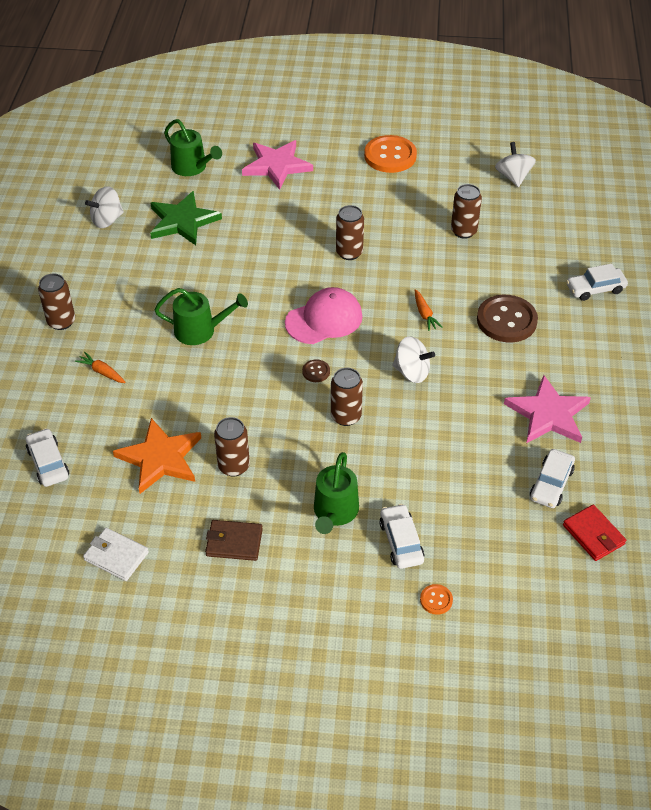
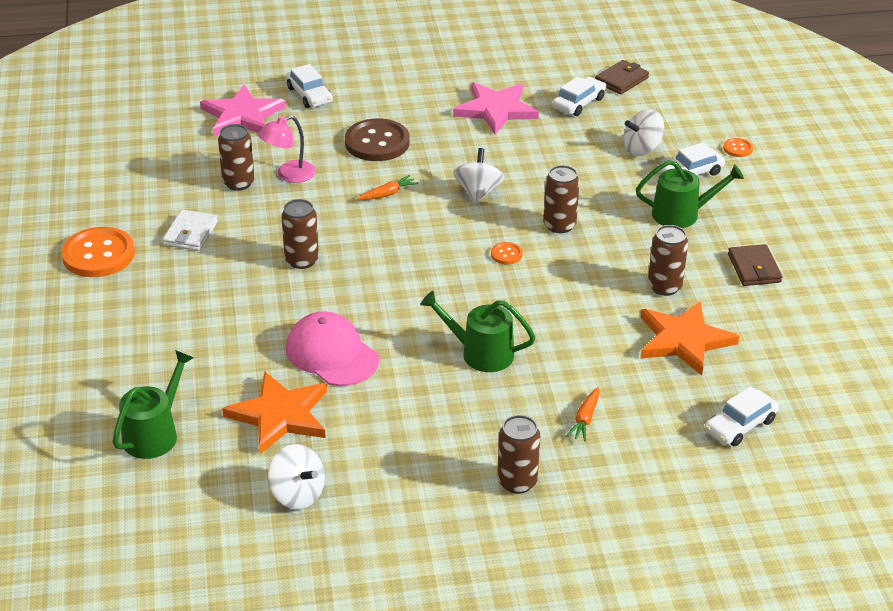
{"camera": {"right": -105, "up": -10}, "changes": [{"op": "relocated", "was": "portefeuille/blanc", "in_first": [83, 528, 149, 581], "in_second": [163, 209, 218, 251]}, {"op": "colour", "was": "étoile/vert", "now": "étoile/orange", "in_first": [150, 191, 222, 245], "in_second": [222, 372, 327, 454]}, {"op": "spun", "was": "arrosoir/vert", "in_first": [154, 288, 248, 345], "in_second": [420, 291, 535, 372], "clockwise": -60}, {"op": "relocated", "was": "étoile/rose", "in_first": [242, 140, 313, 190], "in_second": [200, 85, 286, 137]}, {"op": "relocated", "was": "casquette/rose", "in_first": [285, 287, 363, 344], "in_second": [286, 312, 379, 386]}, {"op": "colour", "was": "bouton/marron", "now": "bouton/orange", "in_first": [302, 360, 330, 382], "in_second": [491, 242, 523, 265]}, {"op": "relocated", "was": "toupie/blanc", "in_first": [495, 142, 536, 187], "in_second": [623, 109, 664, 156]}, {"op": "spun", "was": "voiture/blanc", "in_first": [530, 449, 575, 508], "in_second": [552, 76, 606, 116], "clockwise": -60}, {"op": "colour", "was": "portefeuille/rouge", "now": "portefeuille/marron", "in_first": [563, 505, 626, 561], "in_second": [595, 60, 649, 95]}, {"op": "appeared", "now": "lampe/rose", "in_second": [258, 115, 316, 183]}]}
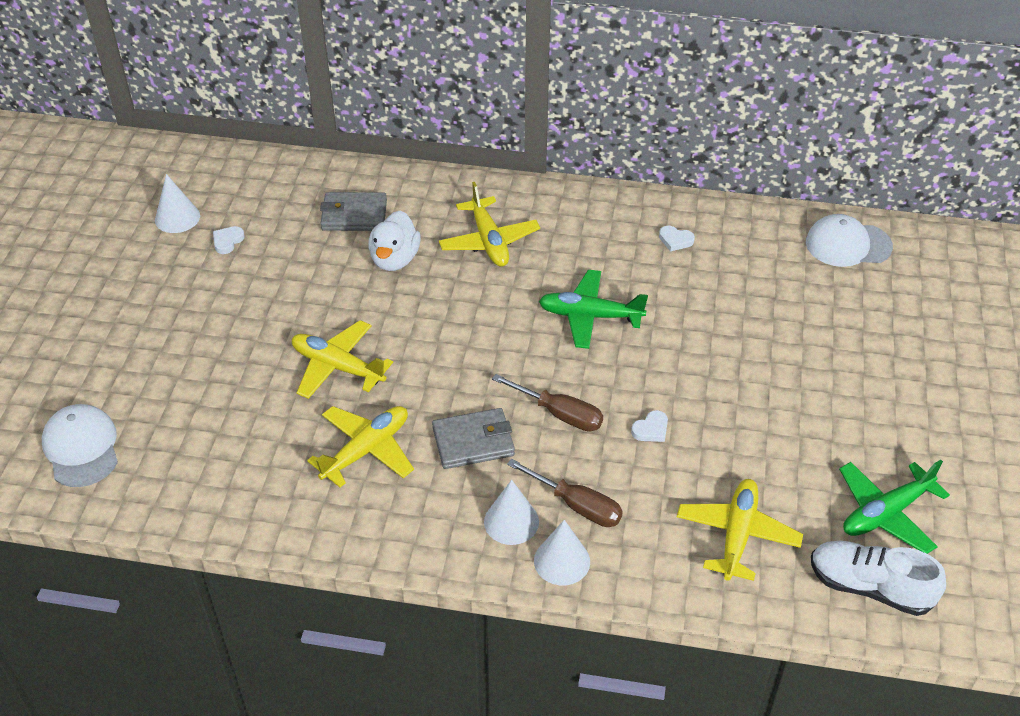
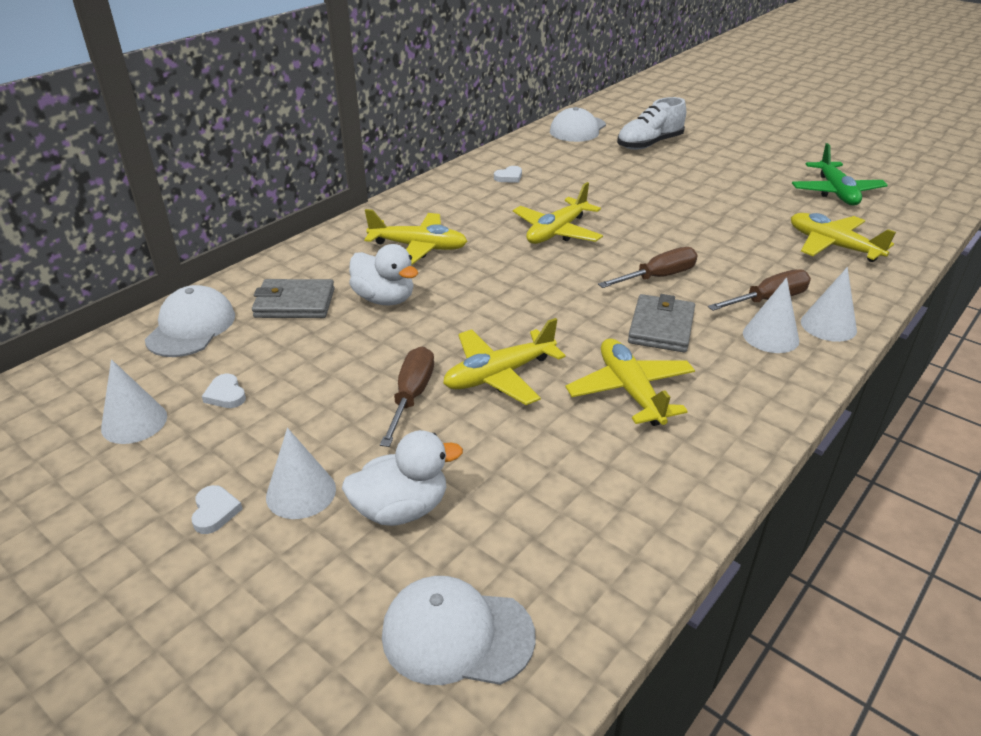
{"camera": {"right": -60, "up": -10}, "changes": [{"op": "spun", "was": "portefeuille/gris", "in_first": [320, 192, 387, 231], "in_second": [252, 279, 335, 318], "clockwise": 60}, {"op": "colour", "was": "avion/vert", "now": "avion/jaune", "in_first": [539, 270, 648, 349], "in_second": [513, 182, 603, 244]}, {"op": "relocated", "was": "cœur/blanc", "in_first": [631, 410, 668, 442], "in_second": [191, 485, 243, 534]}, {"op": "relocated", "was": "chaussure/blanc", "in_first": [811, 541, 946, 616], "in_second": [617, 97, 686, 150]}, {"op": "appeared", "now": "casquette/blanc", "in_second": [145, 285, 235, 357]}, {"op": "appeared", "now": "cône/blanc", "in_second": [266, 428, 336, 519]}, {"op": "appeared", "now": "canard/blanc", "in_second": [342, 430, 463, 526]}, {"op": "appeared", "now": "tournevis/marron", "in_second": [380, 347, 434, 447]}]}
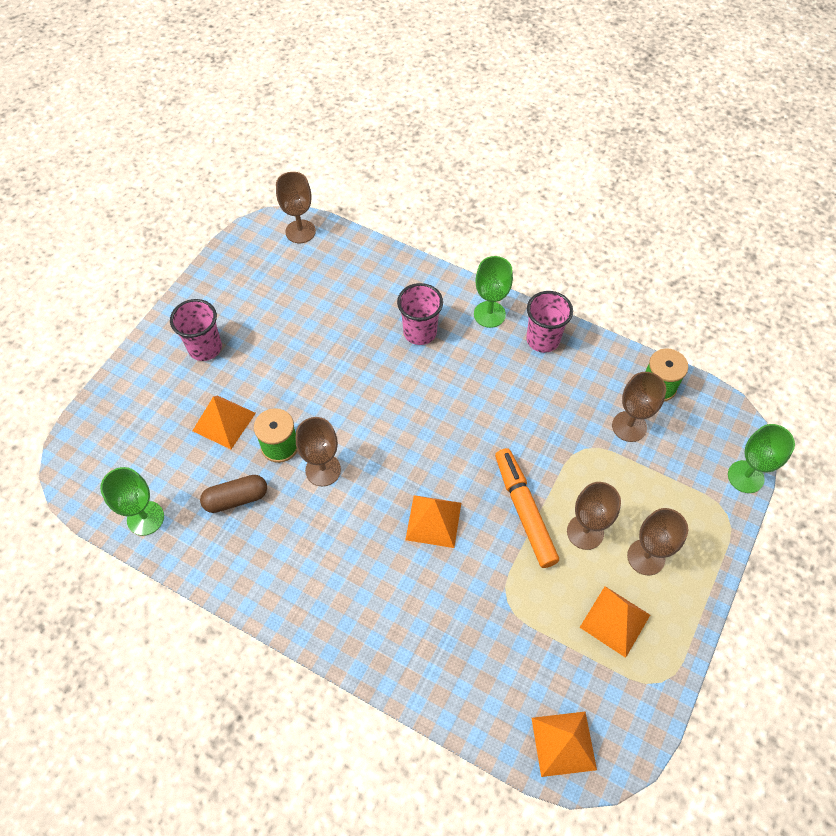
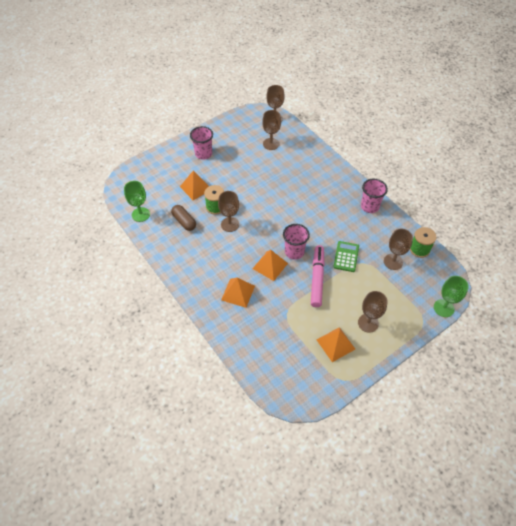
{"camera": {"right": 25, "up": -5}, "changes": [{"op": "spun", "was": "gélule/marron", "in_first": [200, 475, 267, 513], "in_second": [171, 205, 196, 231], "clockwise": 45}, {"op": "relocated", "was": "gobelet/rose", "in_first": [397, 283, 443, 345], "in_second": [283, 224, 310, 260]}, {"op": "missing", "was": "verre à pied/vert", "in_first": [474, 256, 513, 328]}, {"op": "colour", "was": "feutre/orange", "now": "feutre/rose", "in_first": [495, 448, 559, 568], "in_second": [311, 245, 325, 307]}, {"op": "relocated", "was": "pyramide/orange", "in_first": [531, 712, 597, 777], "in_second": [221, 277, 255, 308]}, {"op": "relocated", "was": "verre à pied/marron", "in_first": [567, 482, 621, 550], "in_second": [262, 110, 281, 150]}, {"op": "appeared", "now": "calculatrice/vert", "in_second": [333, 241, 359, 272]}]}
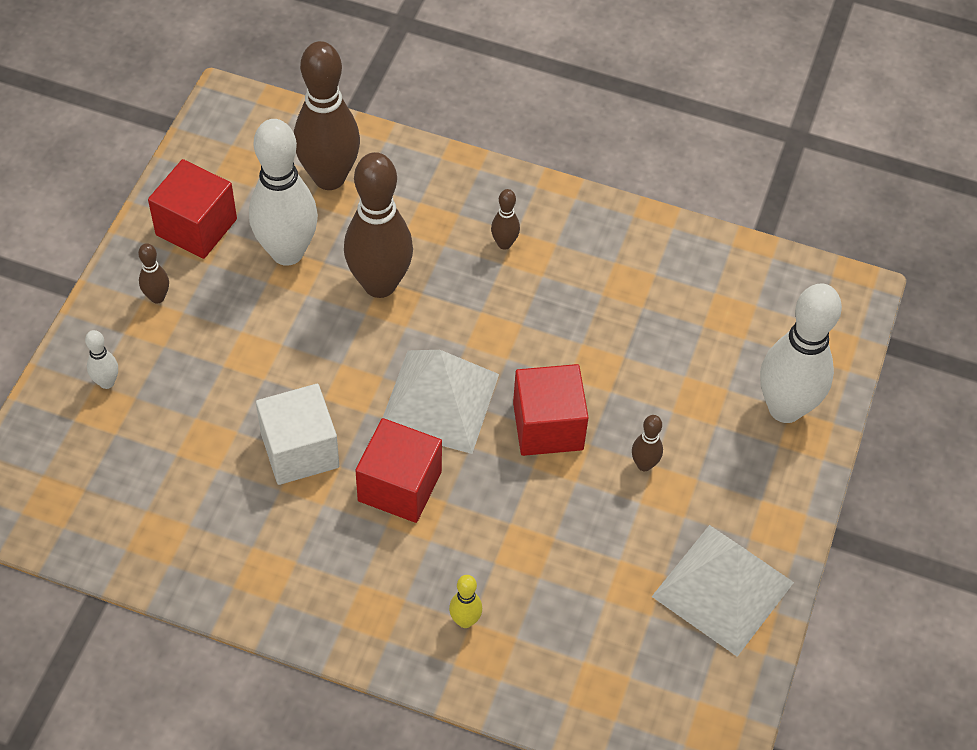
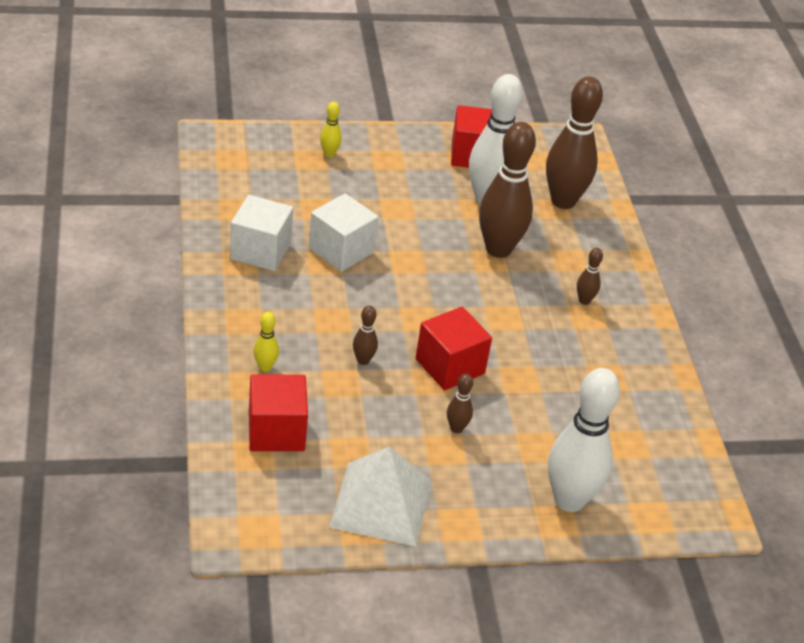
{"camera": {"right": 60, "up": -15}, "changes": [{"op": "colour", "was": "quille/blanc", "now": "quille/jaune", "in_first": [85, 330, 118, 389], "in_second": [320, 101, 342, 157]}, {"op": "relocated", "was": "quille/marron", "in_first": [138, 243, 169, 303], "in_second": [353, 306, 378, 365]}, {"op": "relocated", "was": "cube/rouge", "in_first": [355, 418, 442, 523], "in_second": [249, 374, 308, 451]}, {"op": "missing", "was": "pyramide/blanc", "in_first": [383, 350, 499, 454]}, {"op": "appeared", "now": "cube/blanc", "in_second": [230, 195, 293, 271]}]}
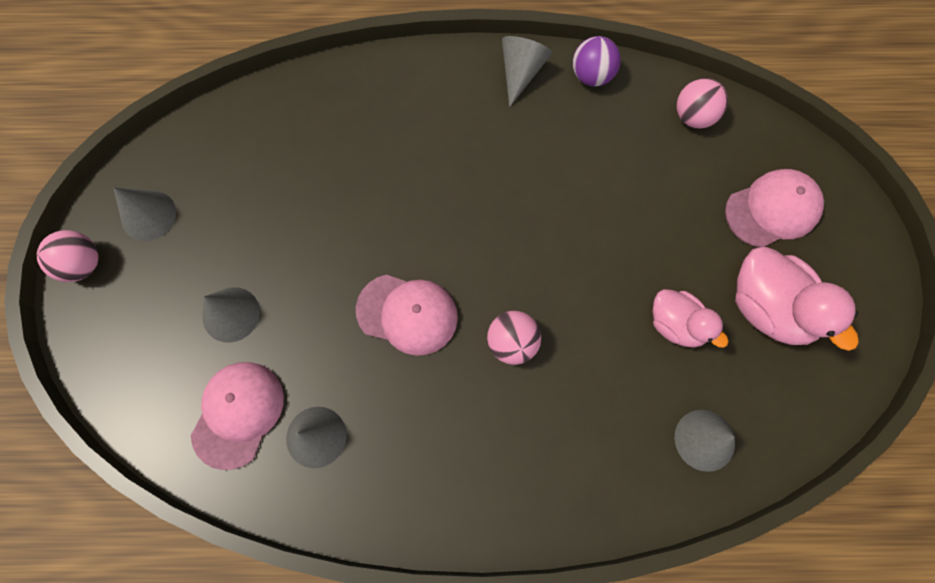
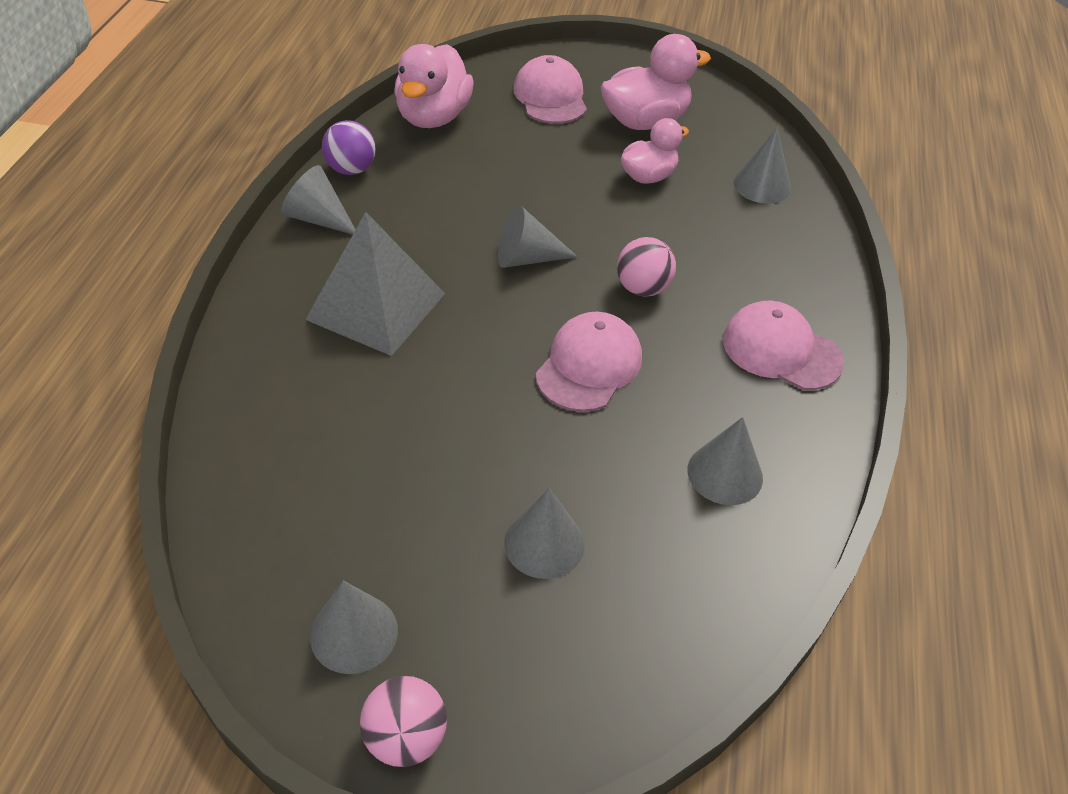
{"camera": {"right": -80, "up": -25}, "changes": [{"op": "relocated", "was": "casquette/rose", "in_first": [191, 362, 284, 470], "in_second": [723, 301, 844, 390]}, {"op": "exchanged", "was": "balle/rose", "now": "canard/rose", "in_first": [677, 78, 728, 129], "in_second": [394, 44, 474, 128]}, {"op": "appeared", "now": "pyramide/gris", "in_second": [305, 212, 445, 356]}, {"op": "appeared", "now": "cône/gris", "in_second": [498, 205, 578, 268]}]}
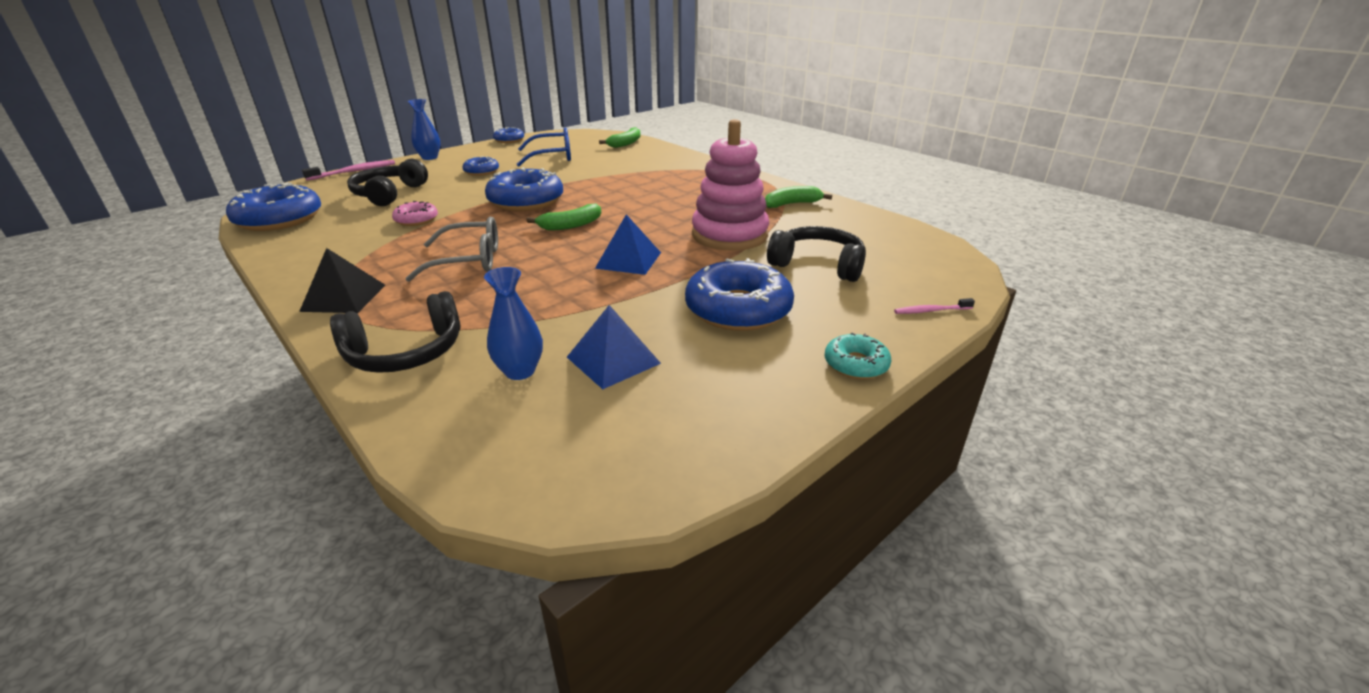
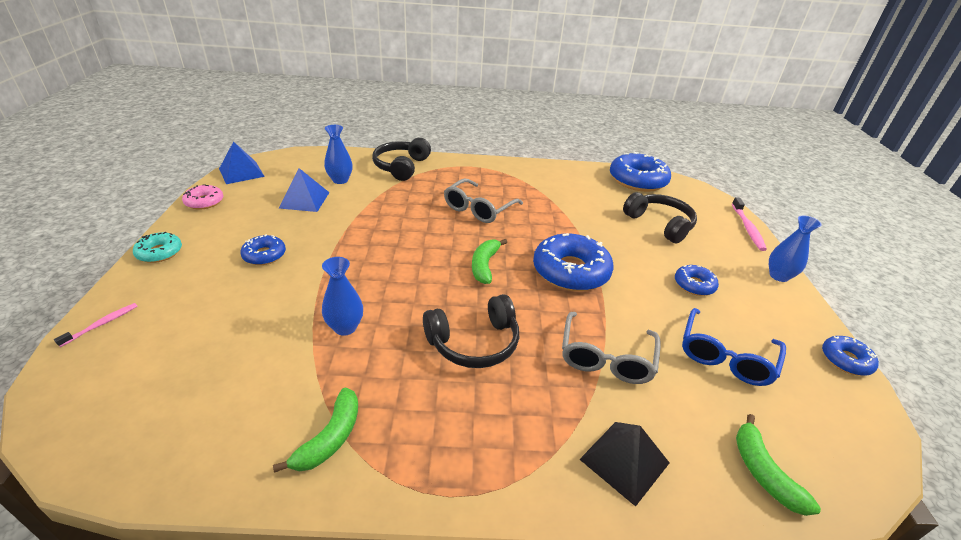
{"camera": {"right": 130, "up": 5}, "changes": [{"op": "relocated", "was": "pyramide/noir", "in_first": [299, 248, 385, 313], "in_second": [579, 422, 669, 507]}, {"op": "relocated", "was": "beignet/rose", "in_first": [392, 201, 438, 226], "in_second": [182, 184, 223, 210]}, {"op": "relocated", "was": "pyramide/bleu", "in_first": [595, 214, 661, 275], "in_second": [219, 141, 265, 184]}, {"op": "size", "was": "beignet/bleu", "in_first": [685, 258, 794, 331], "in_second": [240, 234, 286, 265], "ratio": 0.52}, {"op": "exchanged", "was": "jouet à empiler/rose", "now": "vase/bleu", "in_first": [692, 119, 769, 251], "in_second": [322, 257, 363, 336]}, {"op": "relocated", "was": "casque audio/noir", "in_first": [767, 226, 866, 282], "in_second": [423, 294, 519, 368]}, {"op": "appeared", "now": "lunettes/gris", "in_second": [562, 312, 661, 384]}]}
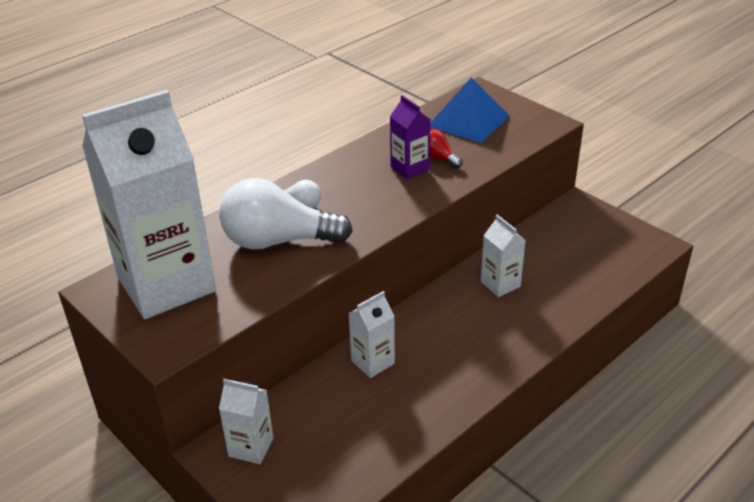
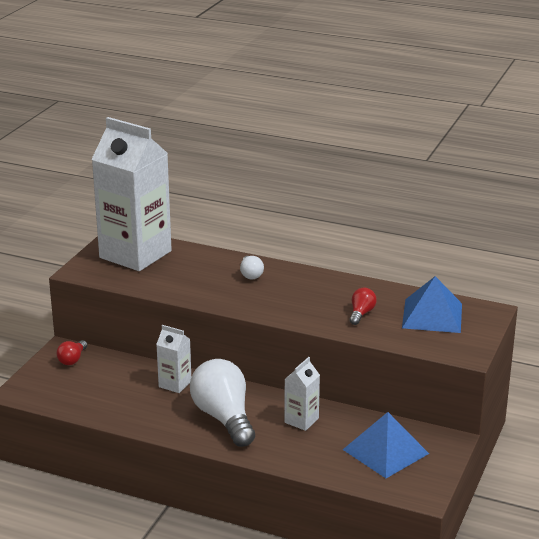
{"camera": {"right": 65, "up": -10}, "changes": [{"op": "relocated", "was": "ampoule/blanc", "in_first": [219, 178, 353, 250], "in_second": [190, 359, 255, 447]}, {"op": "exchanged", "was": "brique de lait/blanc", "now": "ampoule/rouge", "in_first": [219, 379, 273, 464], "in_second": [56, 340, 87, 365]}, {"op": "missing", "was": "brique de lait/violet", "in_first": [390, 95, 431, 179]}, {"op": "appeared", "now": "pyramide/bleu", "in_second": [343, 412, 429, 478]}]}
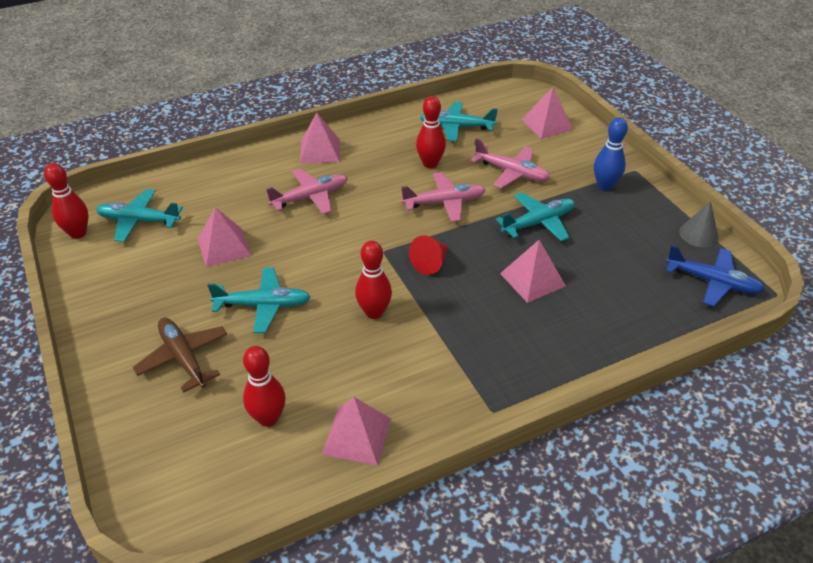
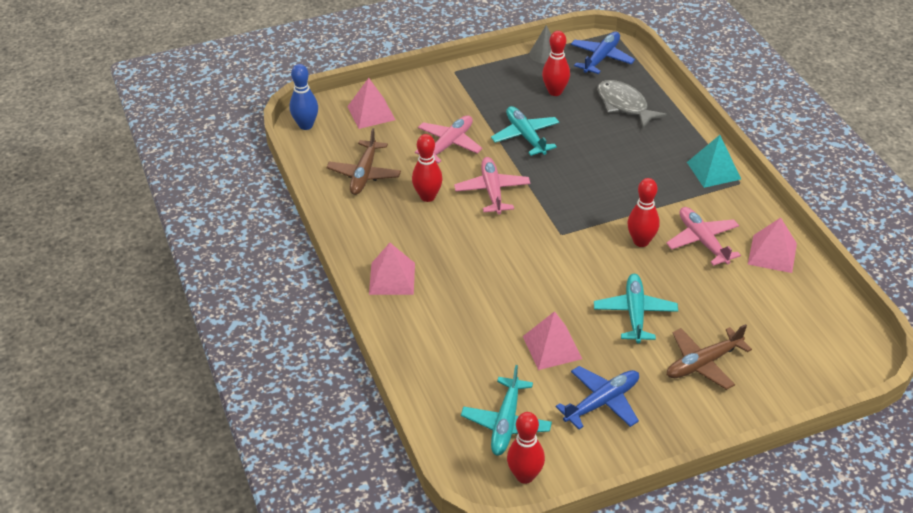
{"camera": {"right": -85, "up": 0}, "changes": [{"op": "relocated", "was": "quille/rouge", "in_first": [243, 346, 286, 427], "in_second": [542, 31, 570, 96]}, {"op": "relocated", "was": "avion/rose", "in_first": [266, 169, 348, 214], "in_second": [666, 207, 741, 266]}, {"op": "missing", "was": "cône/rouge", "in_first": [409, 235, 449, 275]}, {"op": "colour", "was": "avion/turquoise", "now": "avion/marron", "in_first": [420, 102, 498, 141], "in_second": [326, 128, 401, 195]}, {"op": "missing", "was": "pyramide/rose", "in_first": [500, 240, 566, 303]}, {"op": "relocated", "was": "quille/bleu", "in_first": [594, 117, 628, 191], "in_second": [290, 64, 318, 130]}, {"op": "appeared", "now": "avion/bleu", "in_second": [556, 366, 639, 430]}, {"op": "appeared", "now": "poisson/gris", "in_second": [597, 80, 667, 128]}, {"op": "appeared", "now": "pyramide/turquoise", "in_second": [687, 135, 741, 188]}]}
